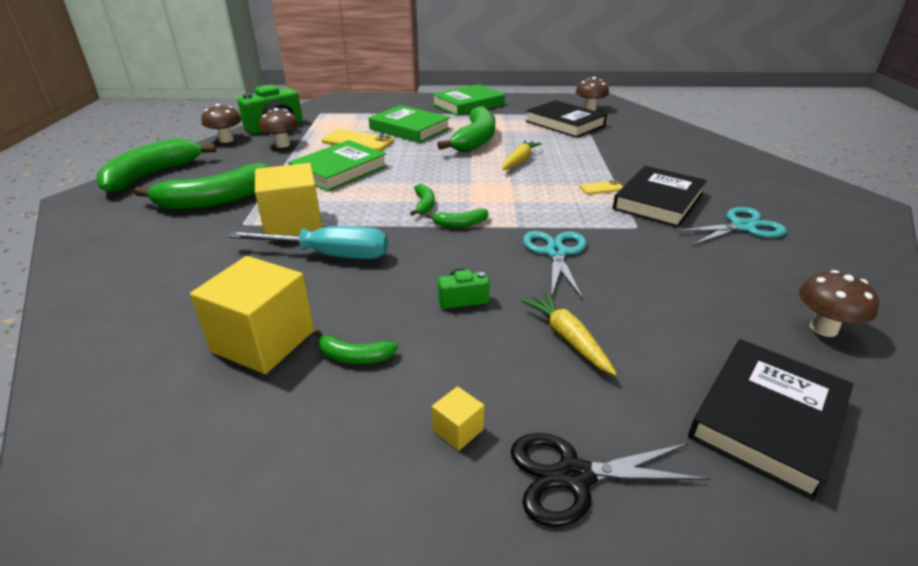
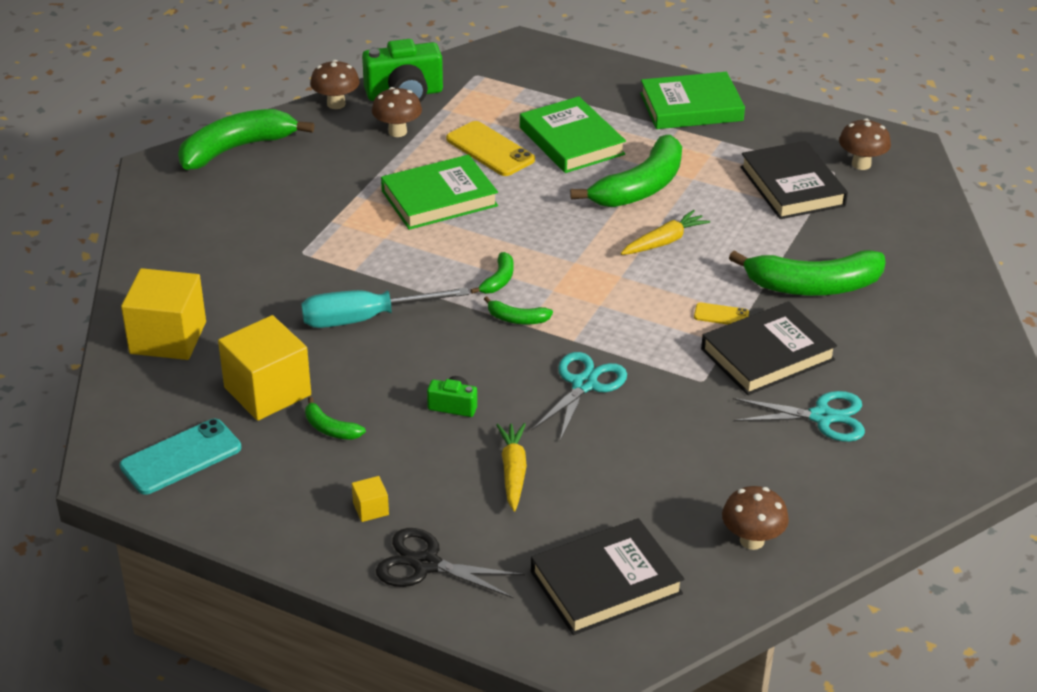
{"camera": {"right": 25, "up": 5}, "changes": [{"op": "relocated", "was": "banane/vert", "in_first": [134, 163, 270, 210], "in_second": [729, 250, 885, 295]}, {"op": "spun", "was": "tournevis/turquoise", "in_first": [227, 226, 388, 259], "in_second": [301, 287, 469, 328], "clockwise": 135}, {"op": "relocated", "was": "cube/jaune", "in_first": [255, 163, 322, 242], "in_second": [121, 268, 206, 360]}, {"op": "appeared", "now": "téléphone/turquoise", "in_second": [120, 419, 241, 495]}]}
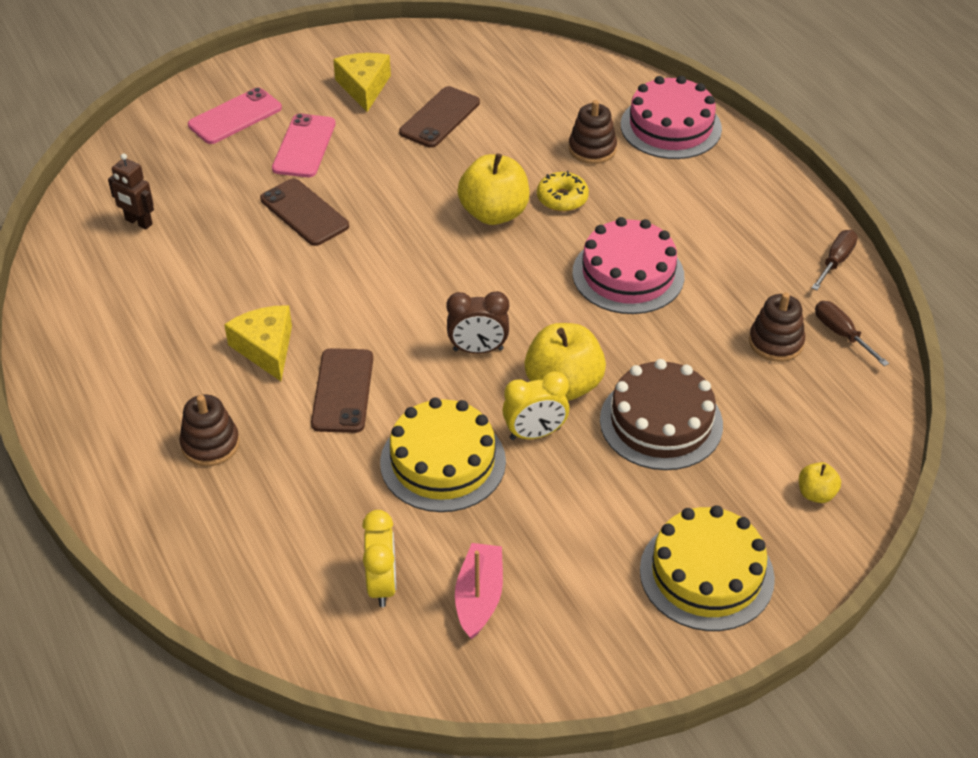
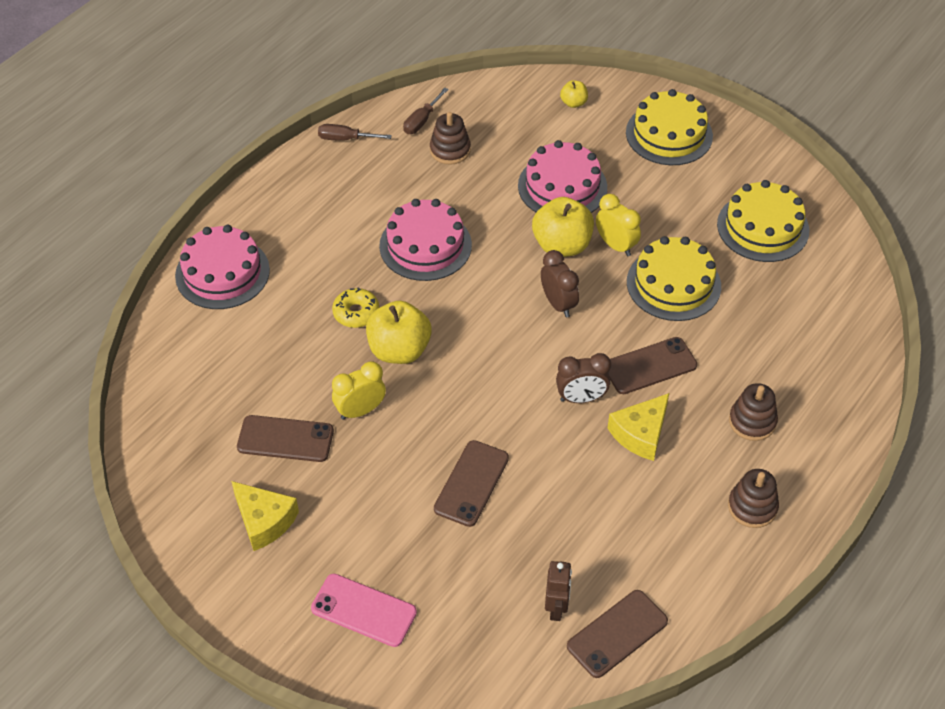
{"camera": {"right": -115, "up": 5}, "changes": [{"op": "missing", "was": "téléphone/rose", "in_first": [272, 113, 336, 177]}, {"op": "spun", "was": "fromage/jaune", "in_first": [333, 53, 391, 112], "in_second": [231, 481, 299, 551], "clockwise": -105}, {"op": "relocated", "was": "réveil/jaune", "in_first": [362, 510, 396, 607], "in_second": [332, 361, 386, 420]}, {"op": "exchanged", "was": "bateau/rose", "now": "gâteau/jaune", "in_first": [455, 543, 503, 639], "in_second": [717, 180, 809, 262]}, {"op": "relocated", "was": "jouet à empiler/marron", "in_first": [569, 100, 617, 164], "in_second": [728, 469, 779, 528]}, {"op": "colour", "was": "gâteau/marron", "now": "gâteau/rose", "in_first": [600, 359, 723, 470], "in_second": [518, 140, 607, 213]}, {"op": "appeared", "now": "réveil/marron", "in_second": [556, 353, 611, 403]}, {"op": "appeared", "now": "téléphone/marron", "in_second": [567, 590, 668, 678]}]}
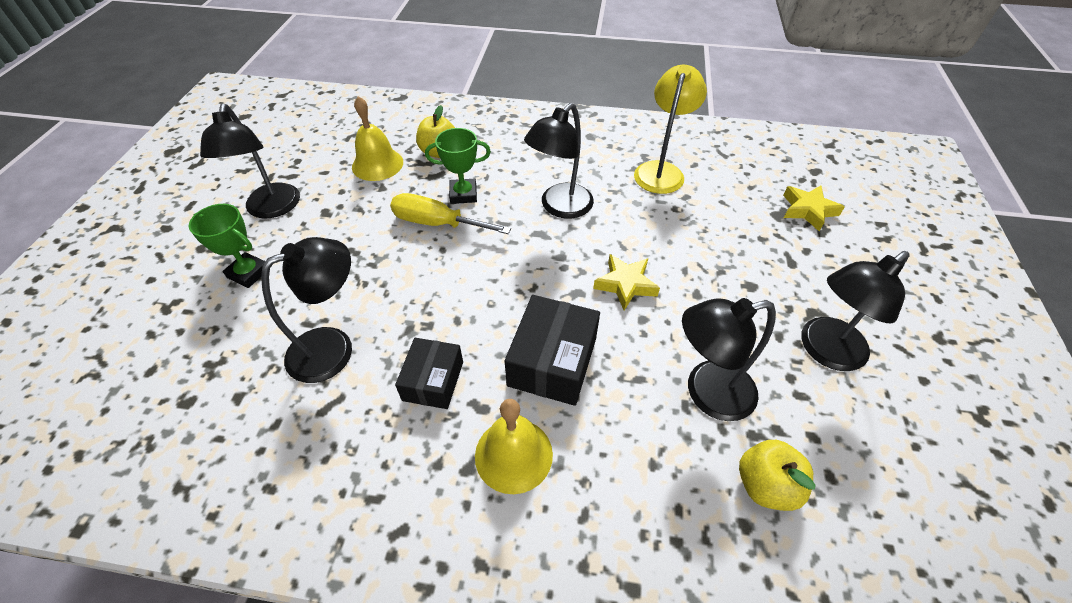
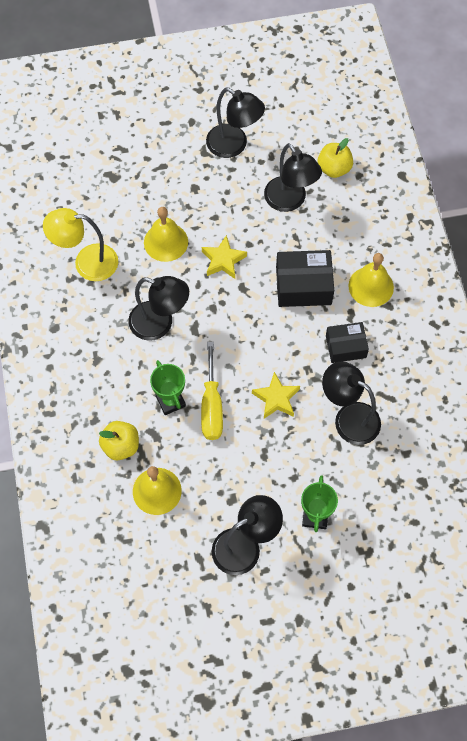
{"camera": {"right": -110, "up": 15}, "changes": [{"op": "relocated", "was": "étoile/jaune", "in_first": [783, 186, 845, 231], "in_second": [252, 372, 300, 419]}, {"op": "appeared", "now": "cloche/jaune", "in_second": [144, 207, 188, 262]}]}
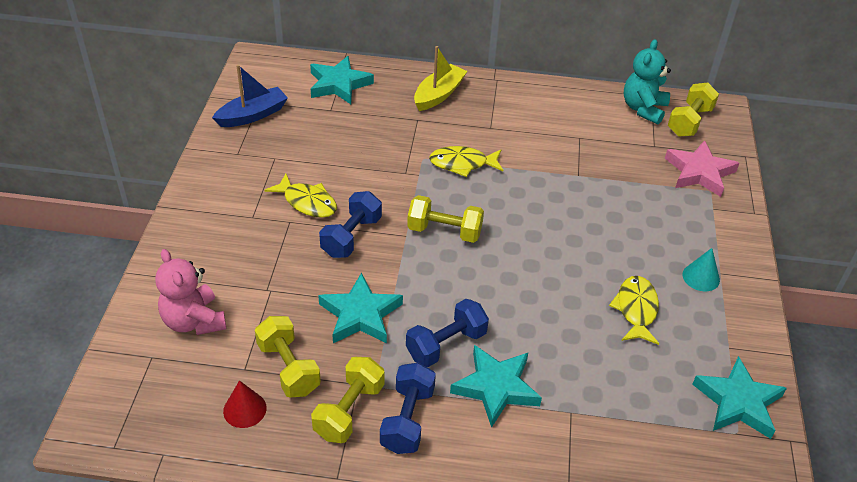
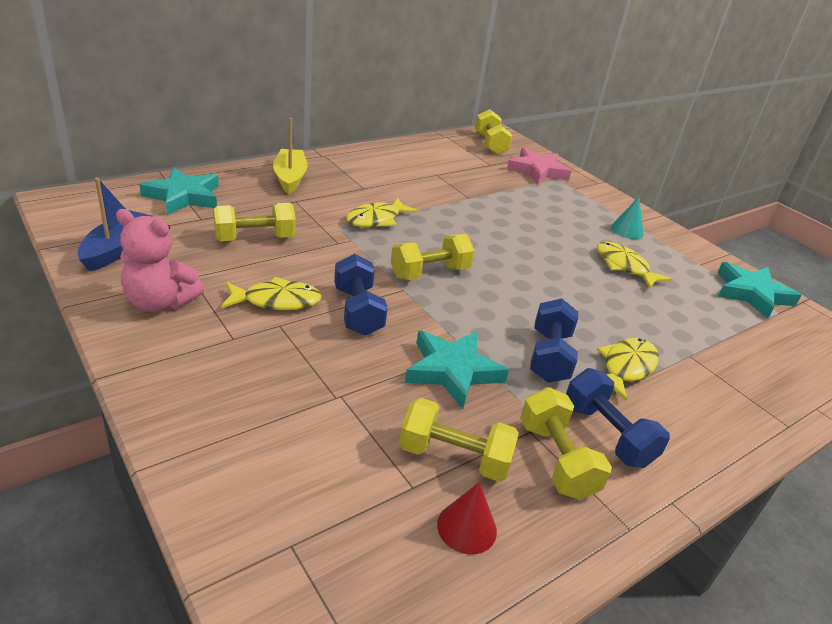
{"camera": {"right": -45, "up": -10}, "changes": [{"op": "relocated", "was": "ours en peluche/rose", "in_first": [155, 249, 226, 335], "in_second": [116, 209, 204, 312]}, {"op": "exchanged", "was": "étoile/turquoise", "now": "poisson/jaune", "in_first": [450, 345, 542, 428], "in_second": [597, 338, 659, 401]}, {"op": "missing", "was": "ours en peluche/turquoise", "in_first": [624, 39, 671, 125]}, {"op": "appeared", "now": "haltère/jaune", "in_second": [213, 203, 296, 241]}]}
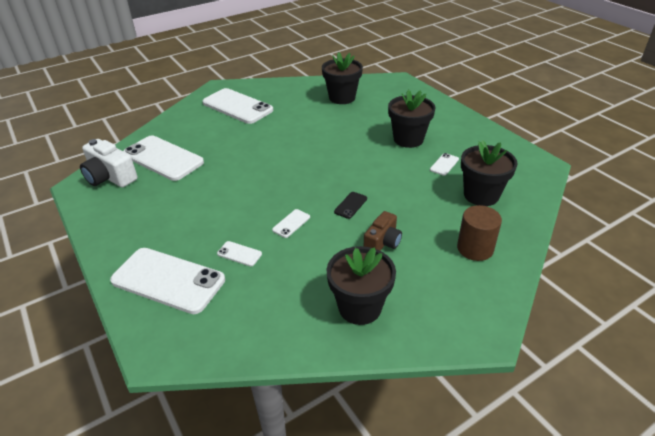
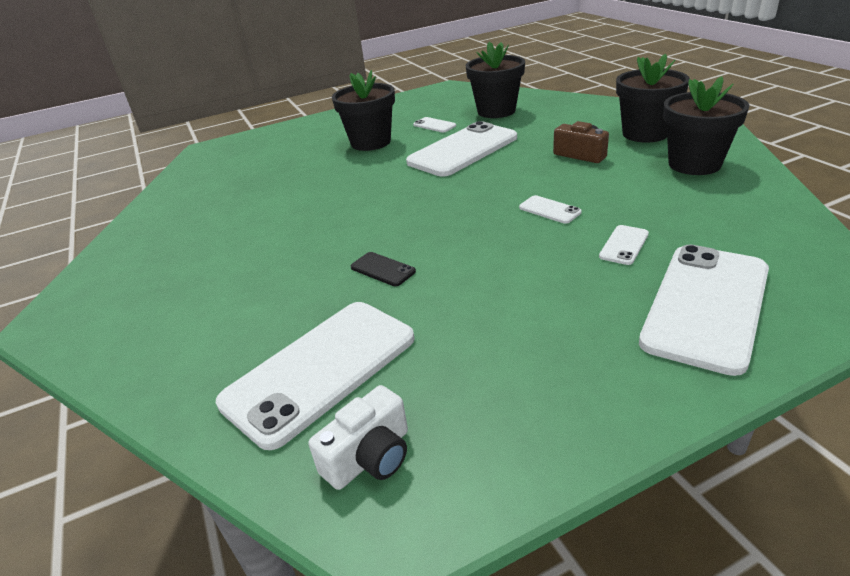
{"camera": {"right": -80, "up": -5}, "changes": [{"op": "size", "was": "appareil photo/blanc", "in_first": [80, 139, 137, 187], "in_second": [308, 385, 408, 490], "ratio": 0.66}, {"op": "relocated", "was": "téléphone/blanc", "in_first": [202, 88, 273, 124], "in_second": [406, 121, 517, 177]}, {"op": "relocated", "was": "pot de fleurs/noir", "in_first": [322, 52, 363, 104], "in_second": [616, 54, 690, 143]}, {"op": "relocated", "was": "téléphone/noir", "in_first": [334, 192, 367, 219], "in_second": [351, 252, 416, 286]}, {"op": "missing", "was": "cylindre/marron", "in_first": [457, 205, 502, 261]}]}
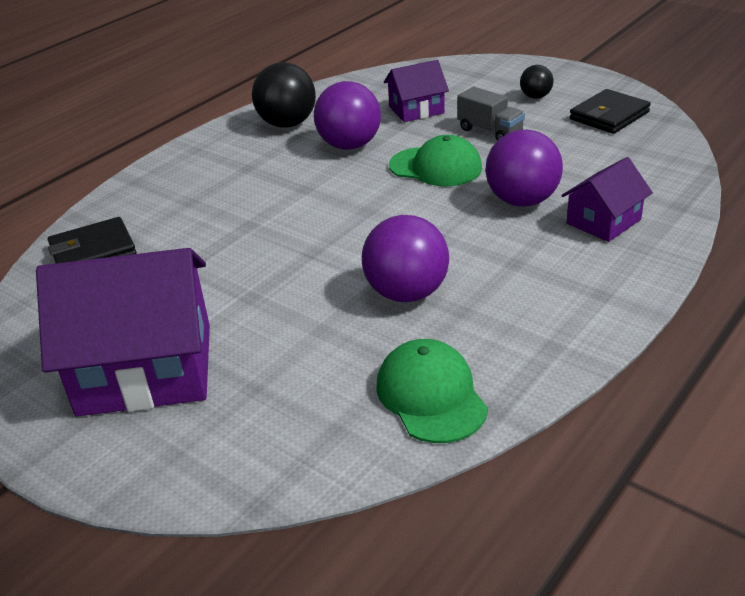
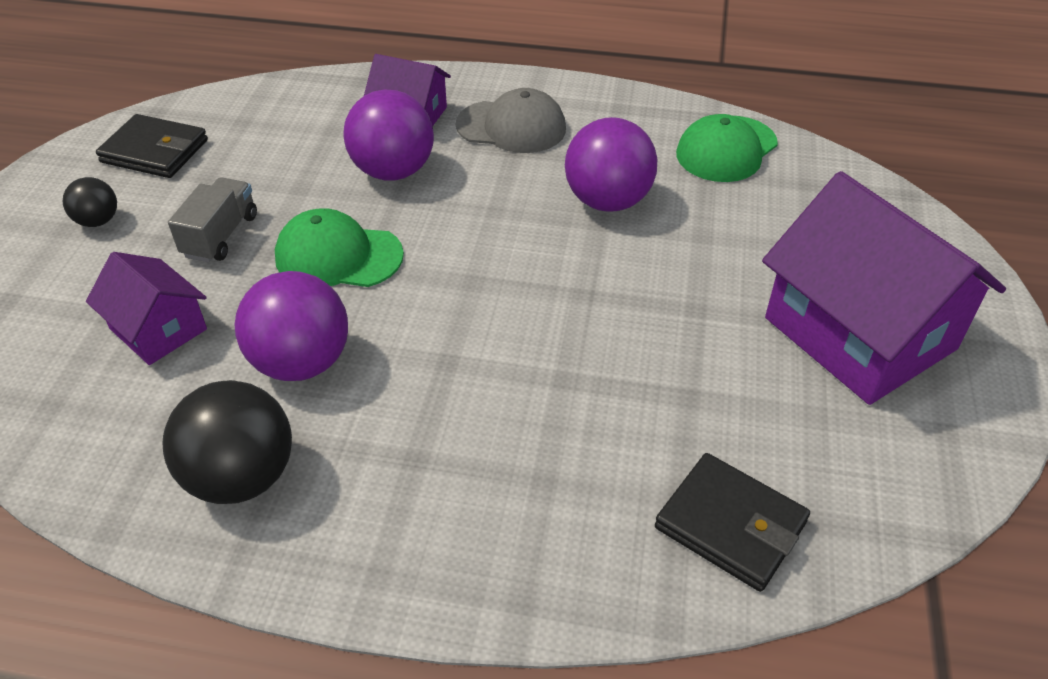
{"camera": {"right": -120, "up": 10}, "changes": [{"op": "spun", "was": "casquette/vert", "in_first": [389, 135, 482, 186], "in_second": [275, 208, 404, 287], "clockwise": -75}, {"op": "appeared", "now": "casquette/gris", "in_second": [456, 88, 566, 153]}]}
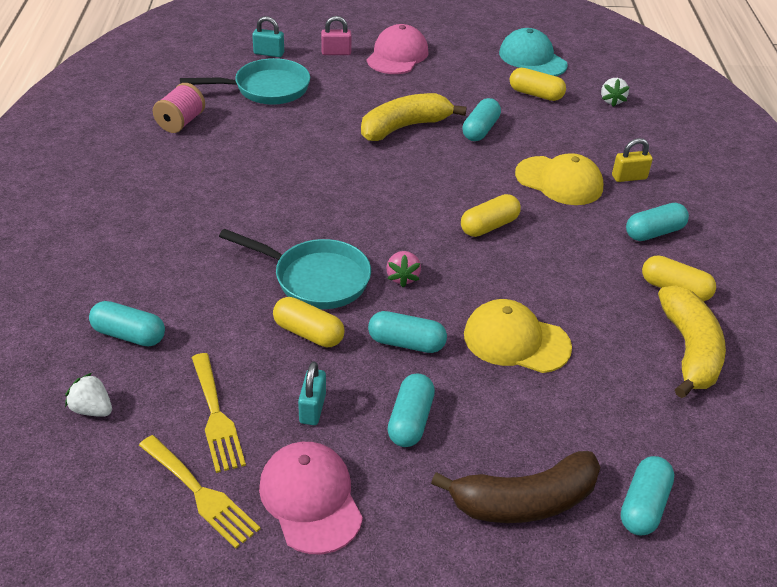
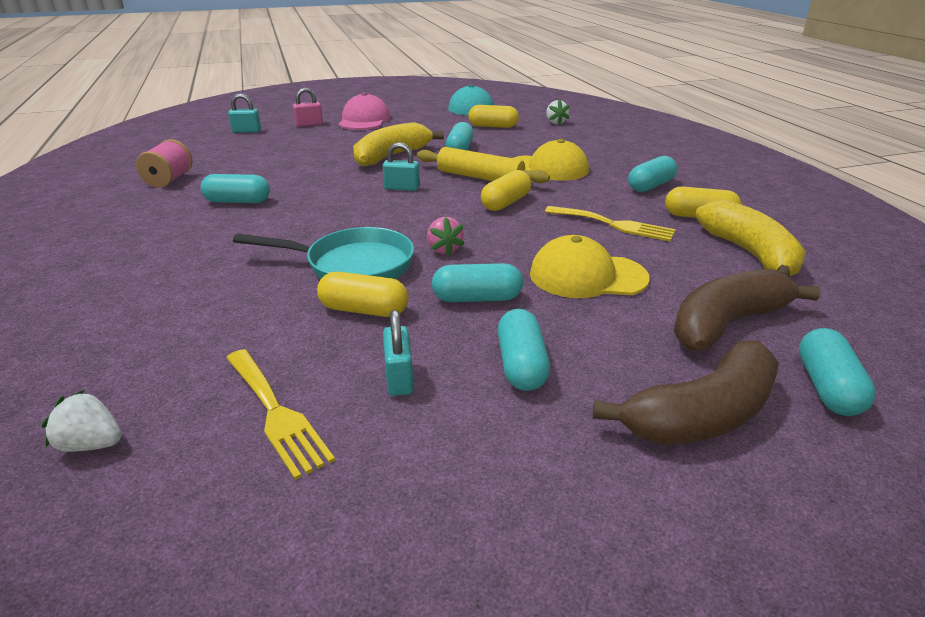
{"camera": {"right": -15, "up": -10}, "changes": [{"op": "relocated", "was": "gélule/turquoise", "in_first": [89, 301, 165, 346], "in_second": [201, 174, 270, 203]}, {"op": "relocated", "was": "fourchette/jaune", "in_first": [139, 435, 260, 549], "in_second": [545, 206, 676, 241]}, {"op": "missing", "was": "poêle/turquoise", "in_first": [180, 58, 310, 105]}, {"op": "missing", "was": "casquette/rose", "in_first": [259, 442, 363, 554]}, {"op": "missing", "was": "cadenas/jaune", "in_first": [612, 138, 653, 182]}, {"op": "appeared", "now": "cadenas/turquoise", "in_second": [382, 142, 420, 191]}, {"op": "appeared", "now": "rouleau à pâtisserie/jaune", "in_second": [417, 147, 550, 183]}, {"op": "appeared", "now": "banane/marron", "in_second": [674, 269, 821, 351]}]}
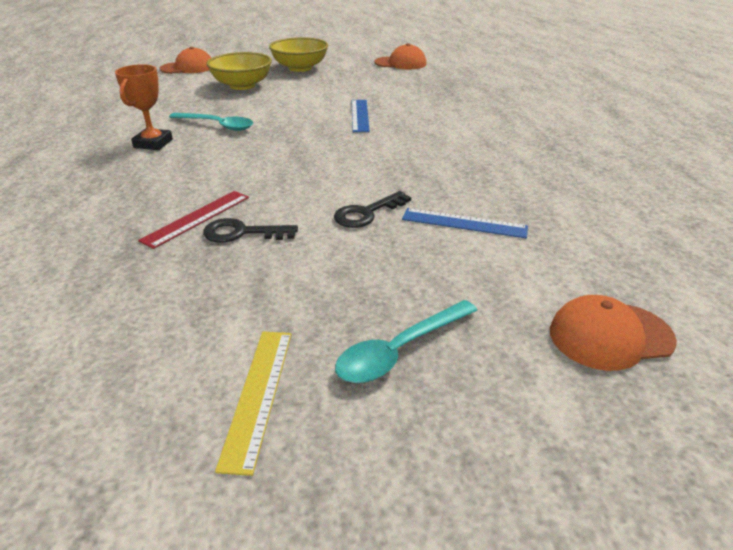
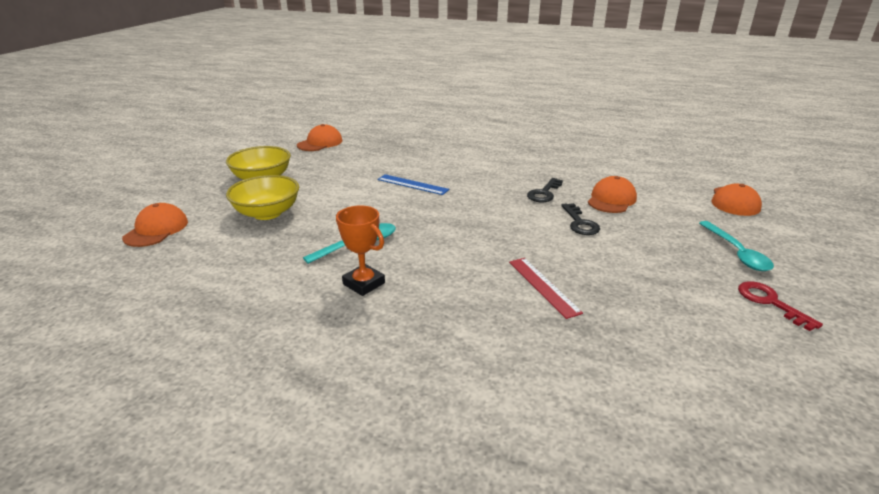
{"camera": {"right": -60, "up": -5}, "changes": [{"op": "relocated", "was": "clé/noir", "in_first": [203, 218, 298, 243], "in_second": [527, 178, 563, 202]}, {"op": "exchanged", "was": "règle/jaune", "now": "clé/rouge", "in_first": [215, 331, 292, 476], "in_second": [738, 281, 823, 331]}, {"op": "exchanged", "was": "règle/bleu", "now": "casquette/orange", "in_first": [402, 208, 528, 238], "in_second": [588, 176, 637, 213]}]}
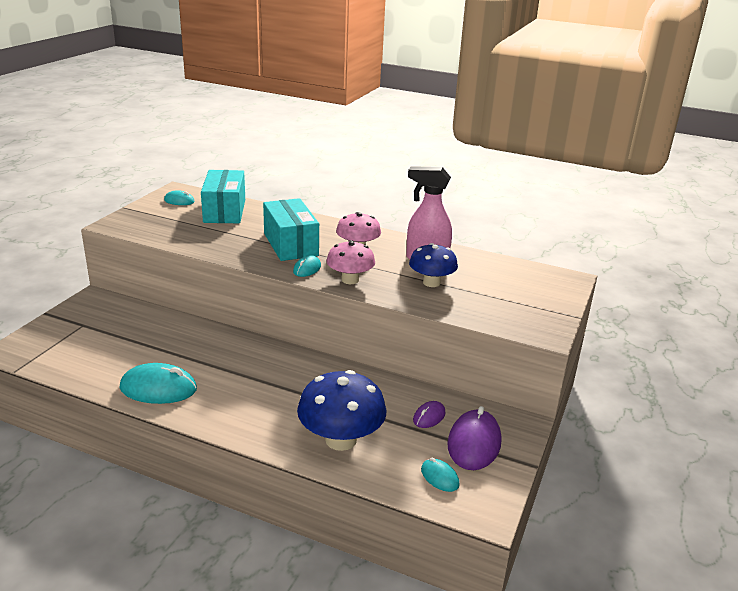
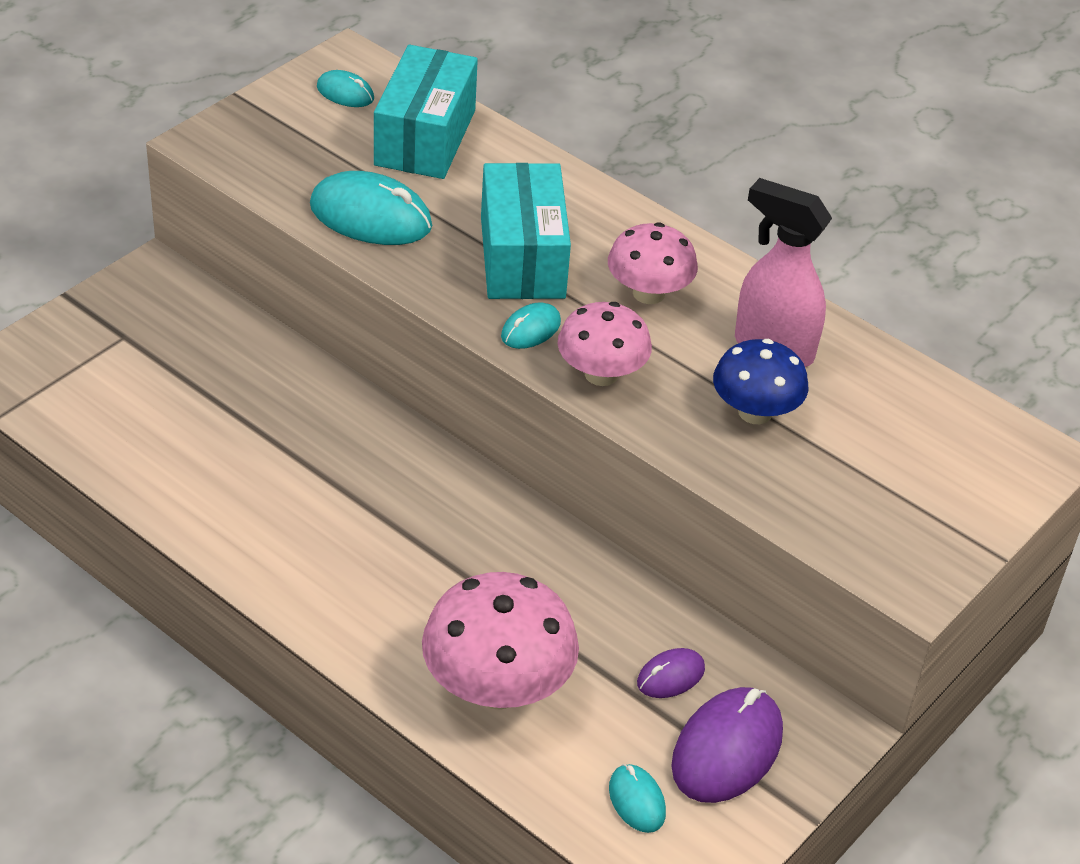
{"camera": {"right": 15, "up": 15}, "changes": [{"op": "relocated", "was": "souris/turquoise", "in_first": [119, 363, 197, 404], "in_second": [310, 171, 432, 245]}, {"op": "colour", "was": "champignon/bleu", "now": "champignon/rose", "in_first": [297, 370, 386, 451], "in_second": [422, 572, 579, 710]}]}
